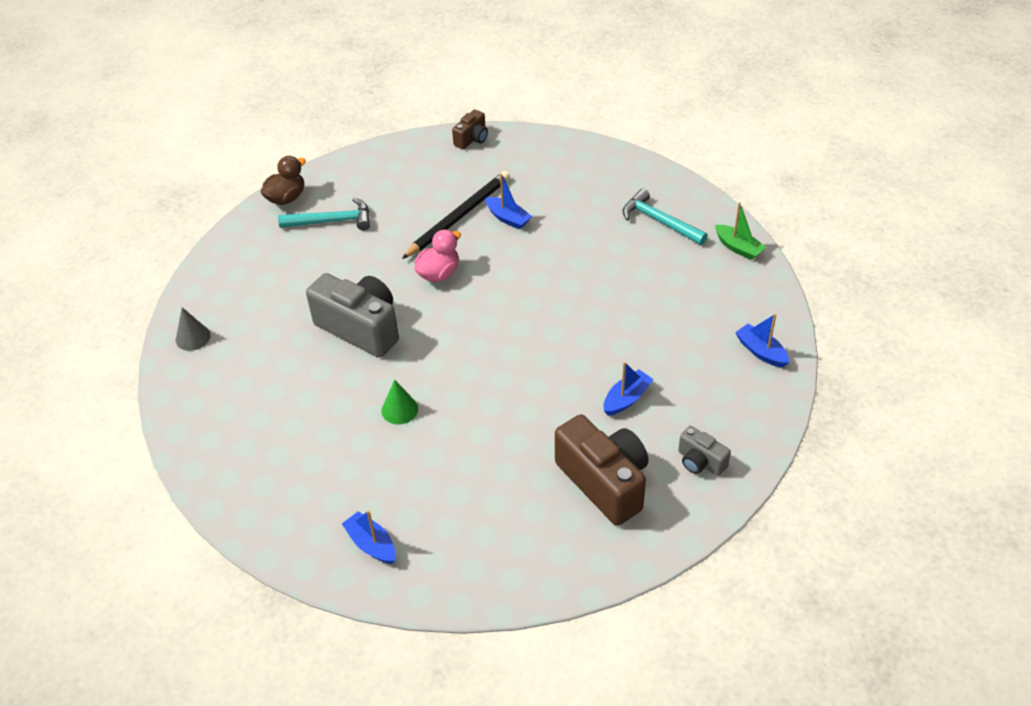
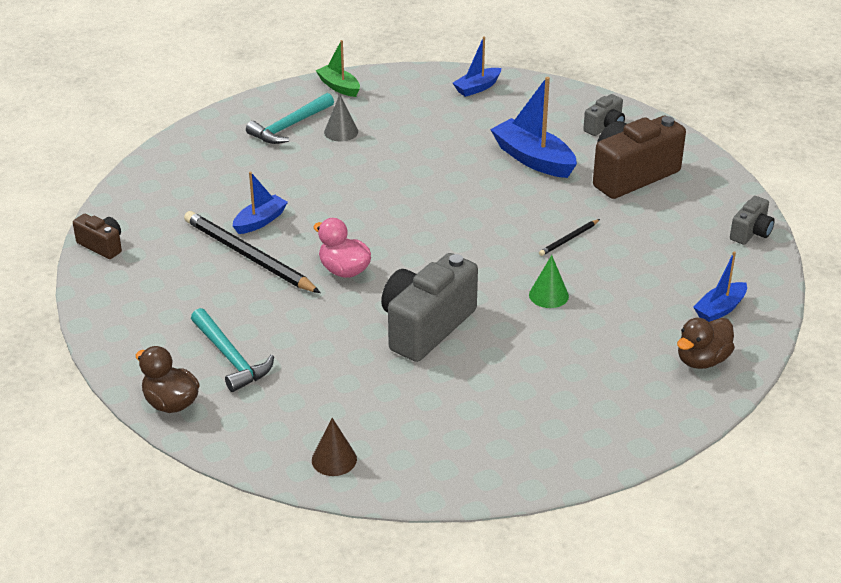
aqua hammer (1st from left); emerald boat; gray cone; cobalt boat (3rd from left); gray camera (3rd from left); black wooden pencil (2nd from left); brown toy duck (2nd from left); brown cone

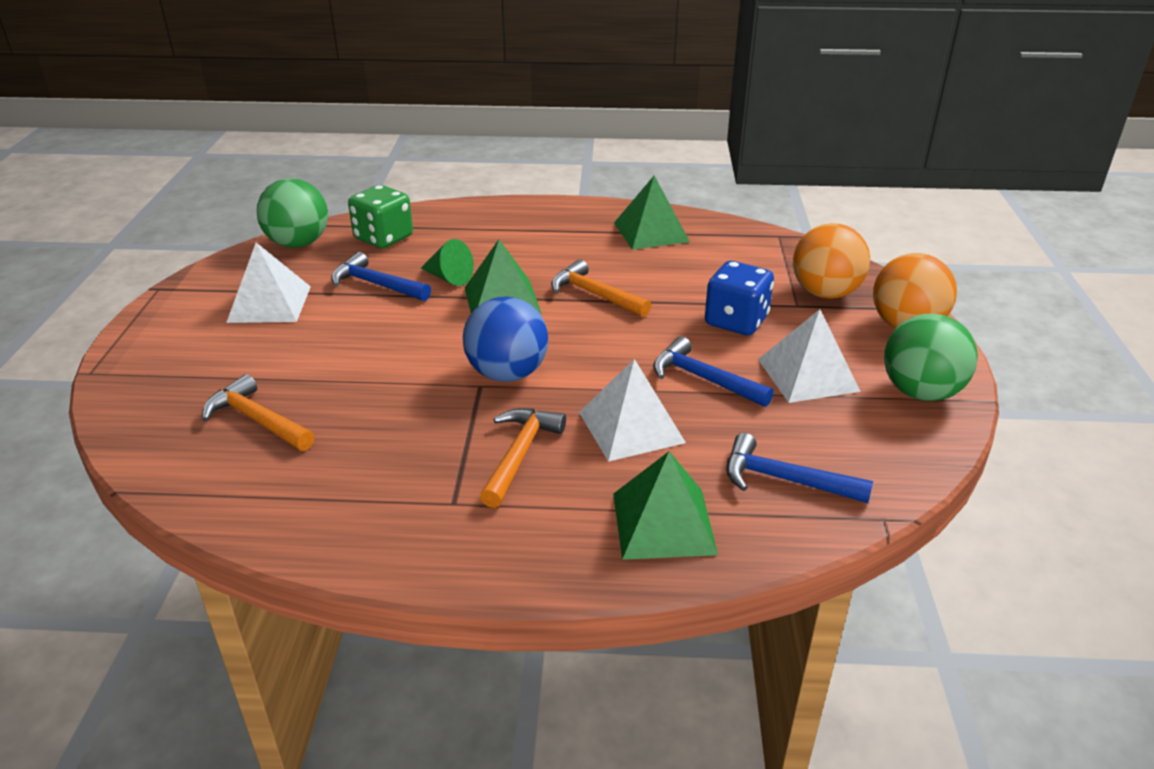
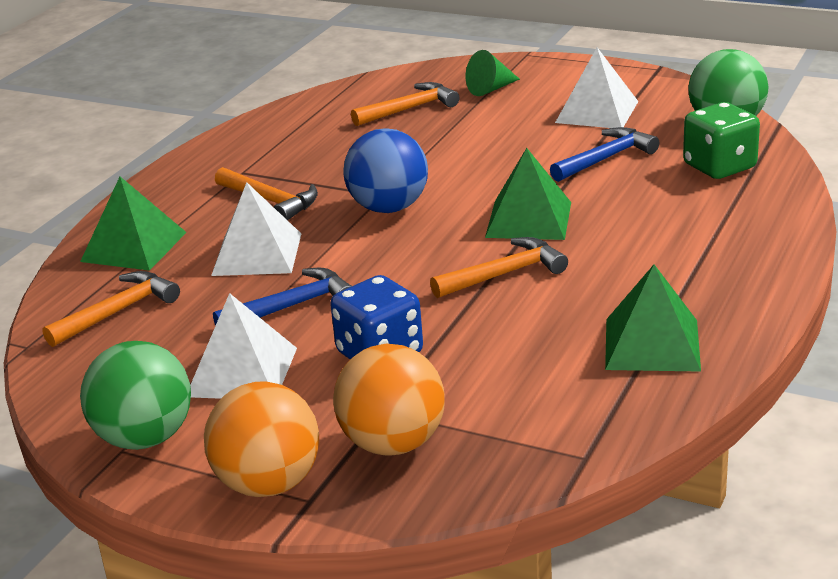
emerald cone; bright orange hammer (1st from left)

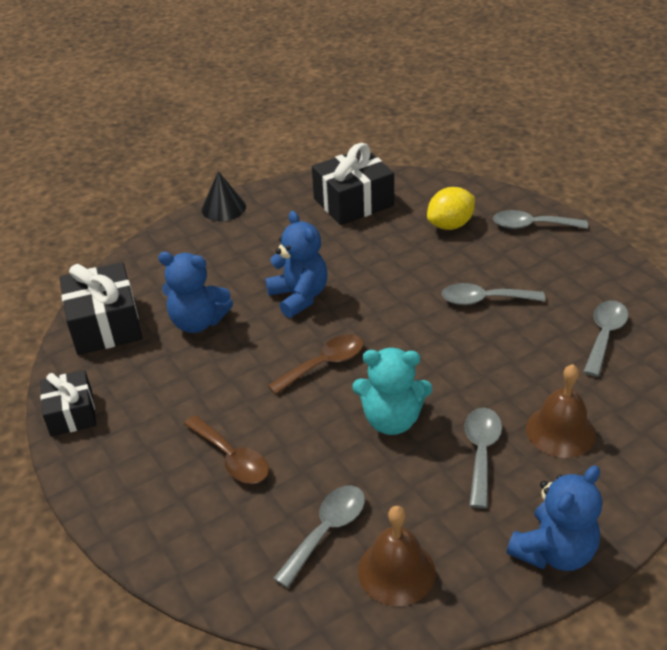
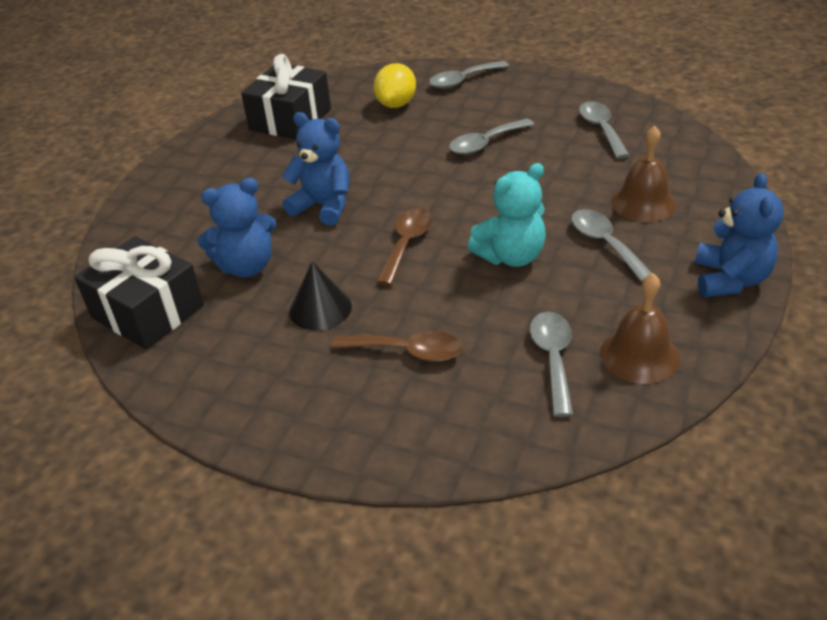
black cone; black gift (1st from left in the first image)

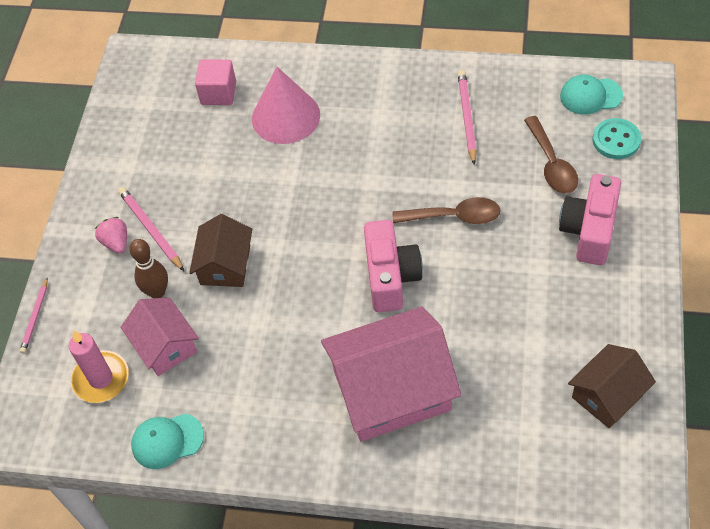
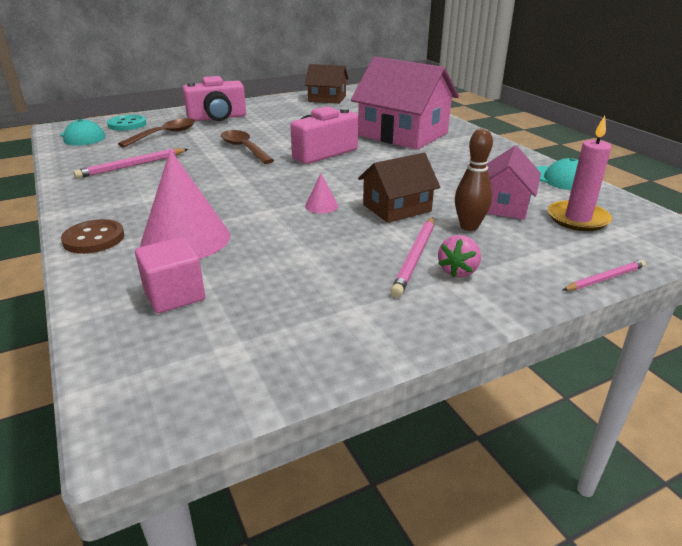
pink cone (2nd from left); brown button

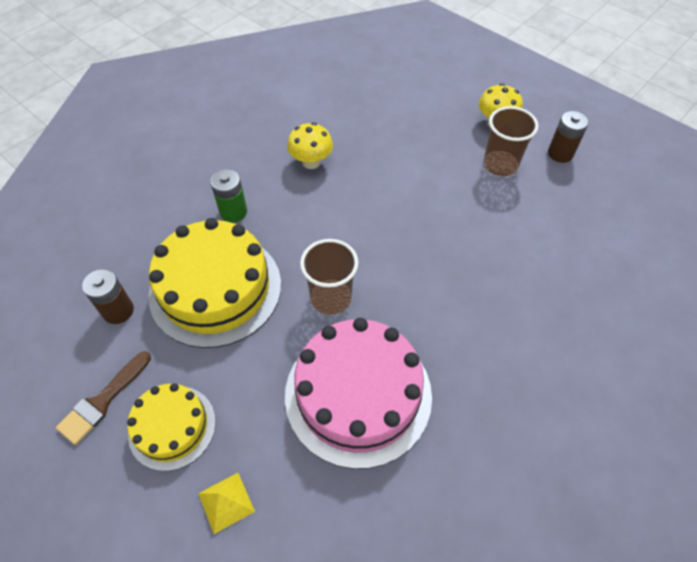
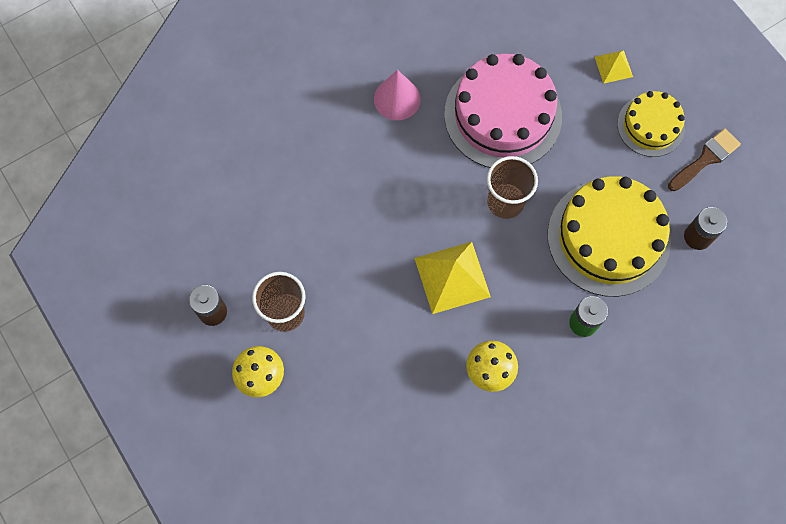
pink cone; yellow solid pyramid (1st from left)

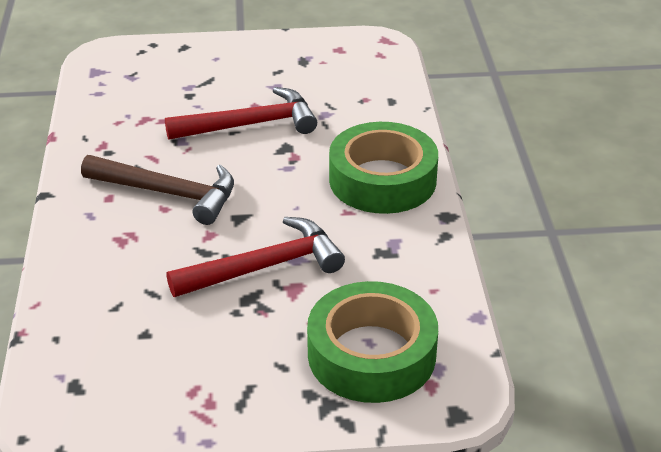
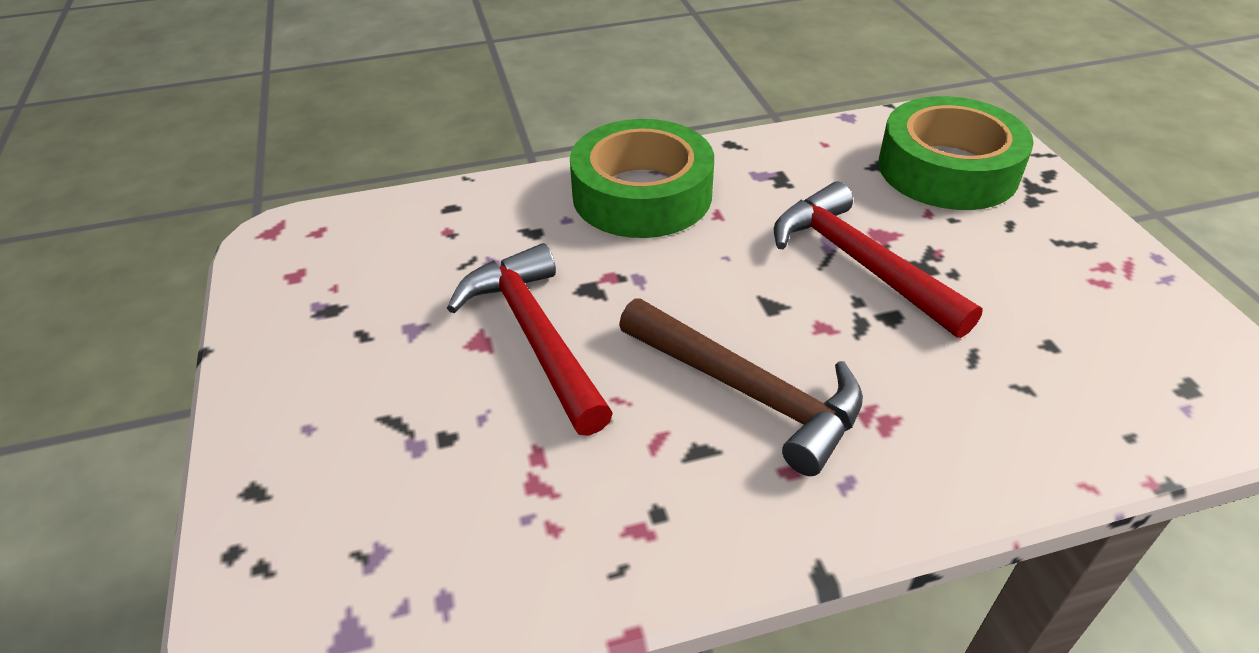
brown hammer

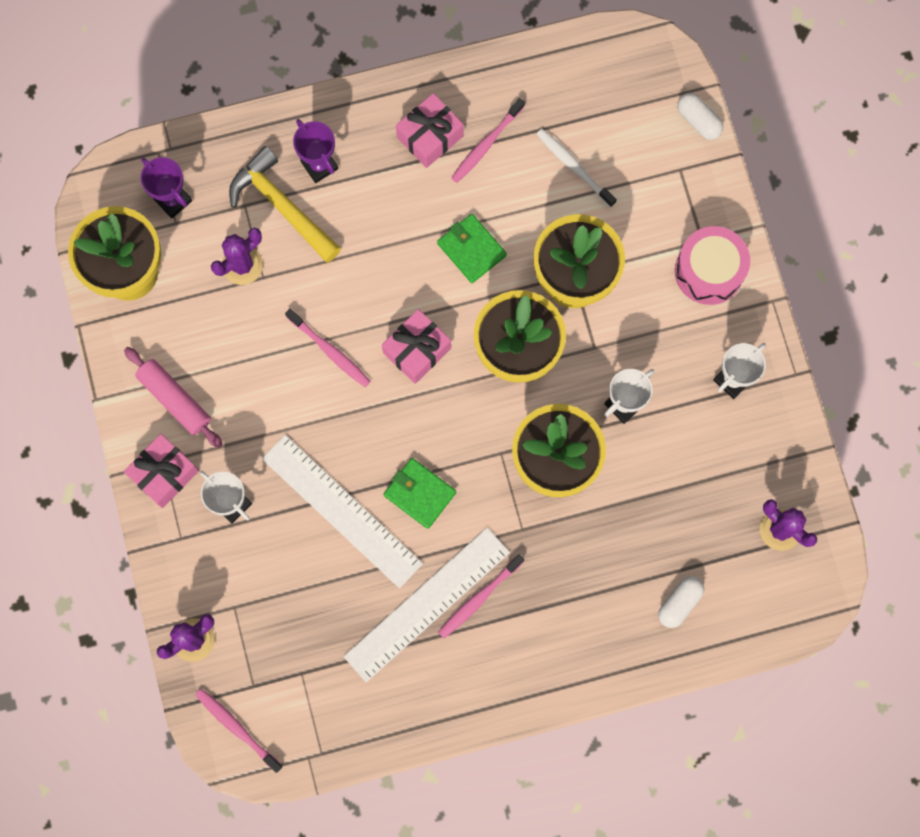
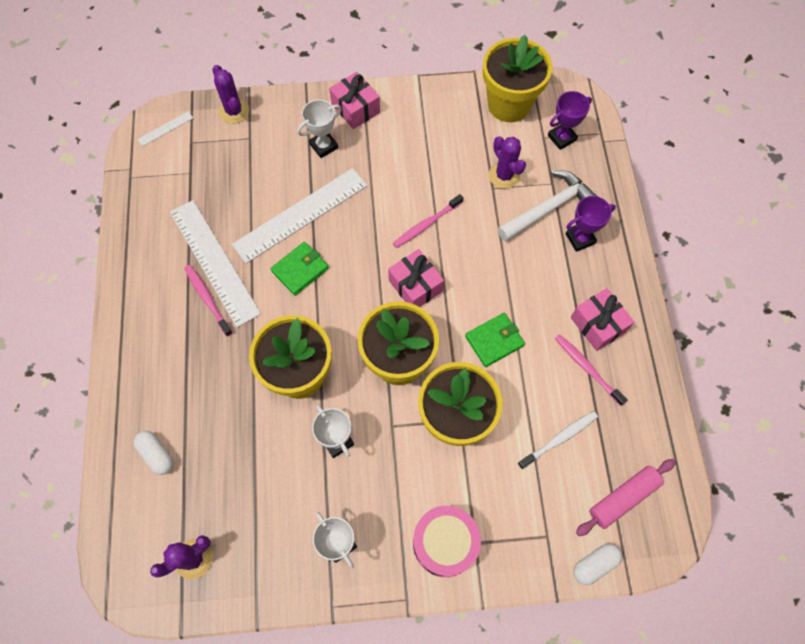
pure white hammer; pink pastry roller; pure white measuring stick (1st from left)

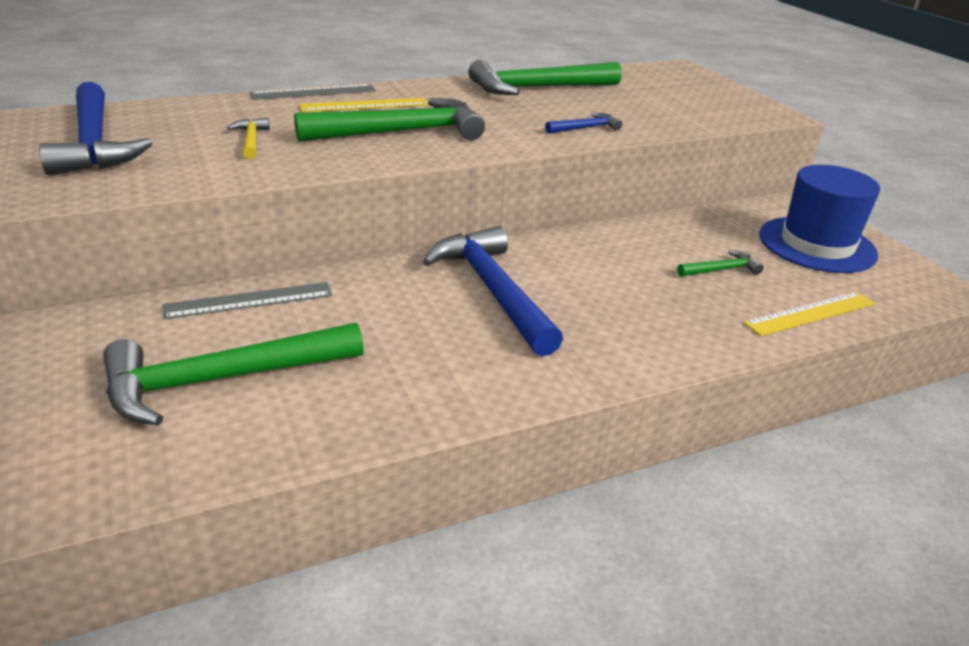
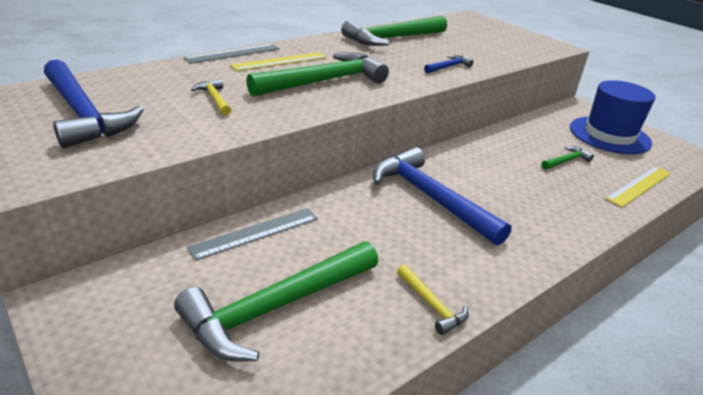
yellow hammer (2nd from left)

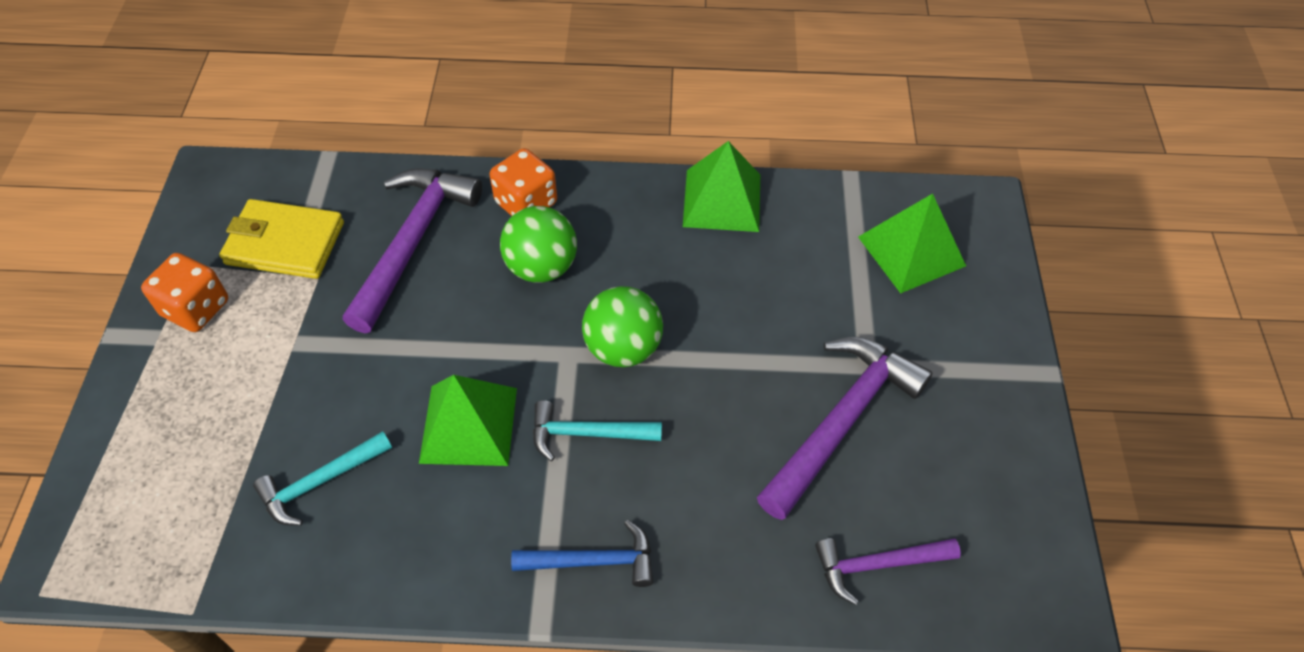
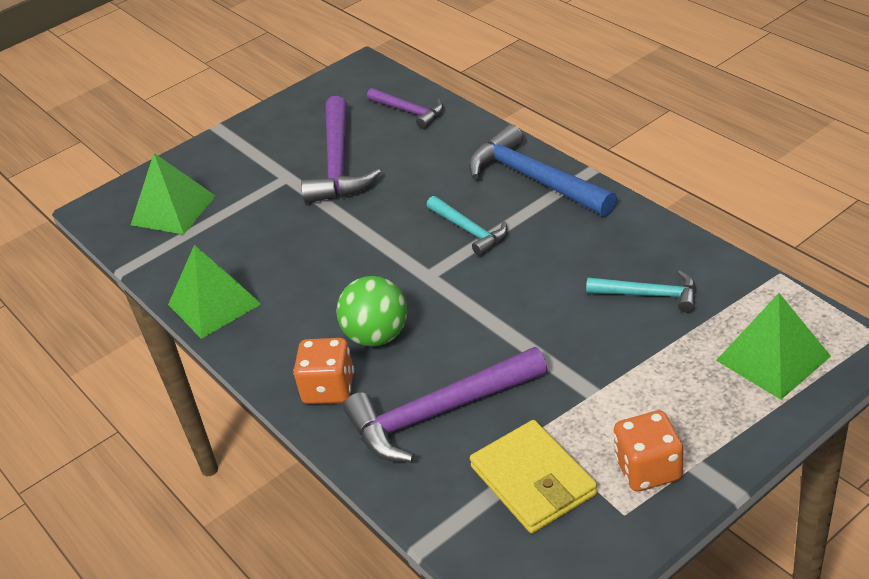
emerald play ball (2nd from left in the first image); purple hammer (1st from left); emerald solid pyramid (3rd from left); cobalt hammer

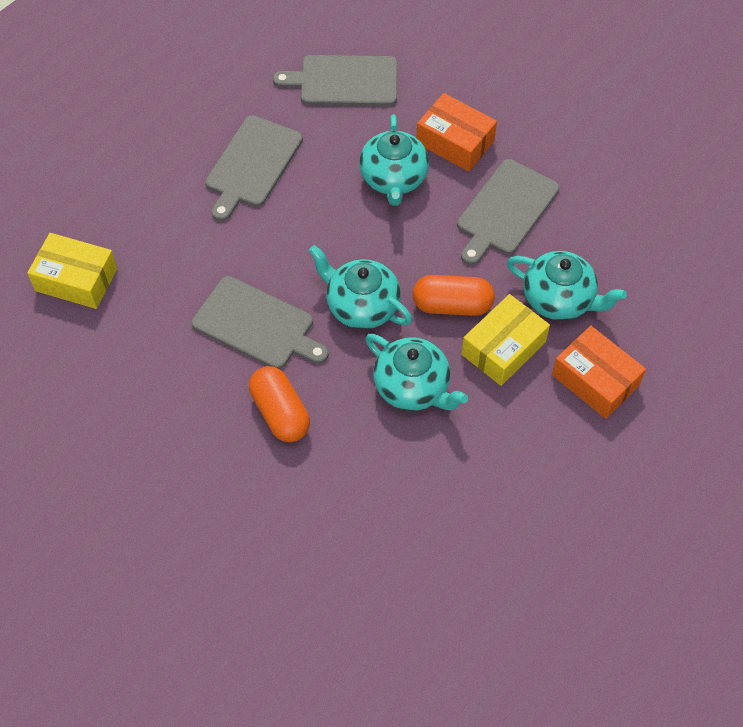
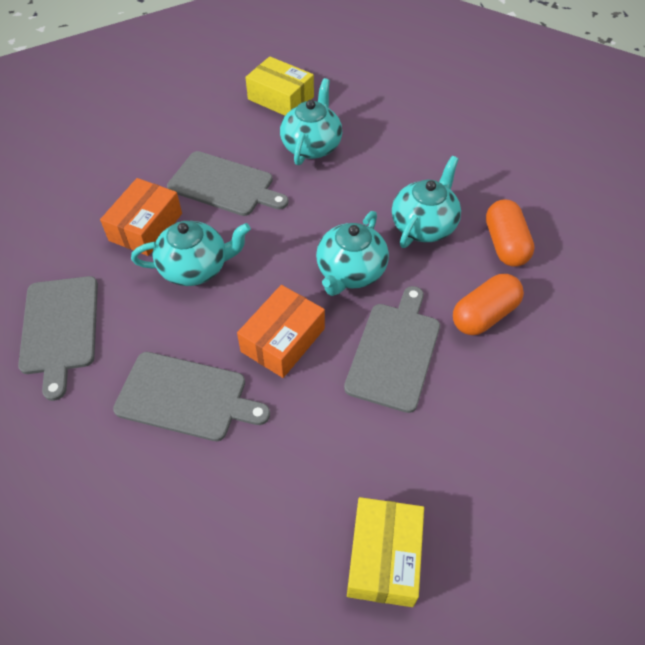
bright orange capsule (2nd from left); yellow box (1st from left); bright orange box (2nd from left)

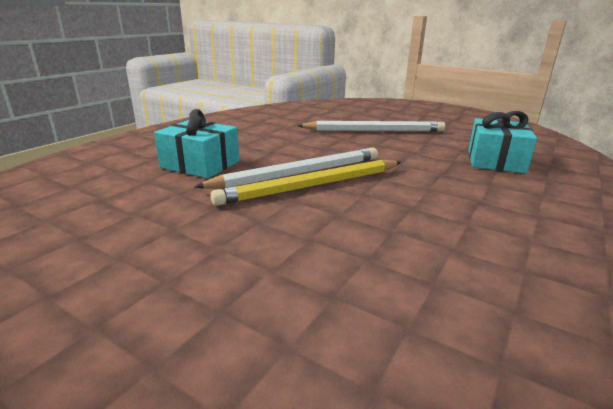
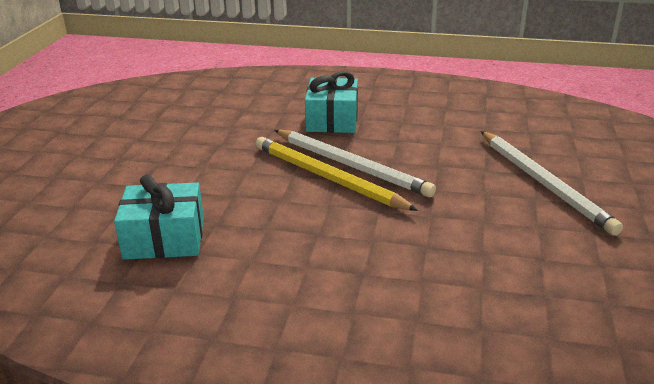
aqua gift (1st from left)

